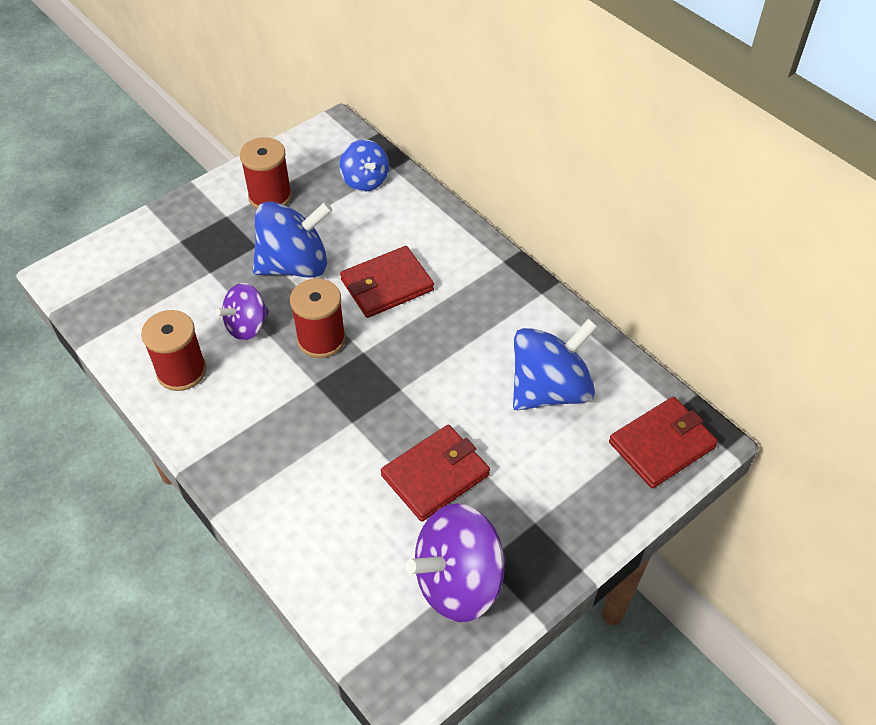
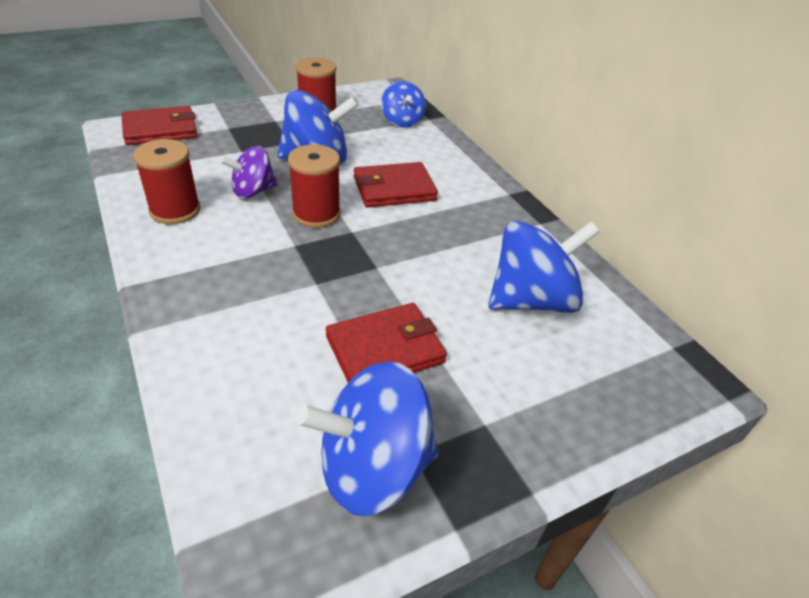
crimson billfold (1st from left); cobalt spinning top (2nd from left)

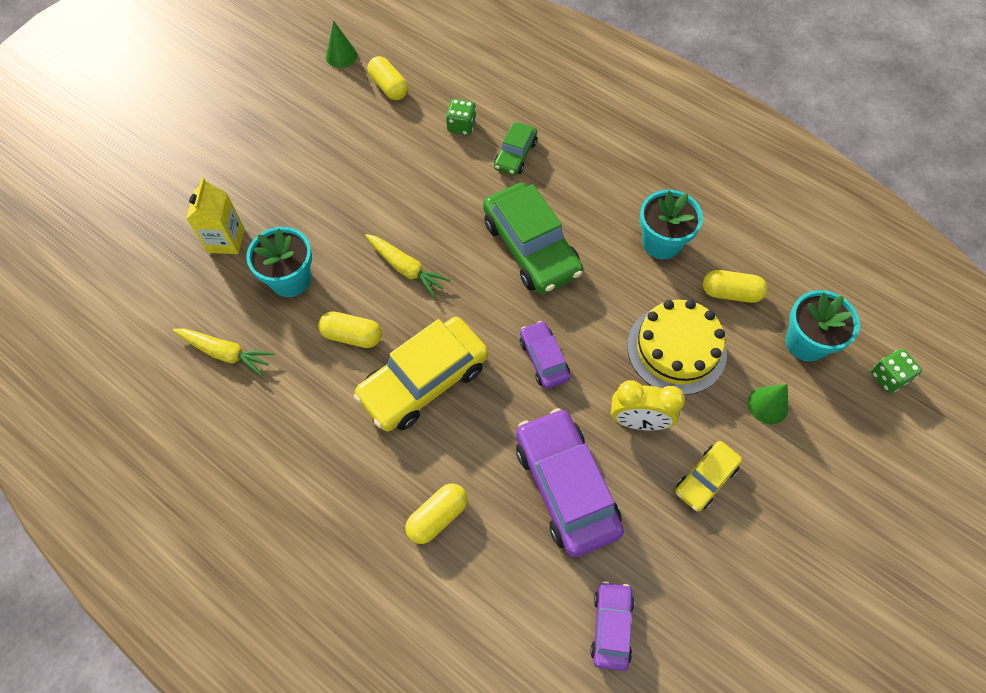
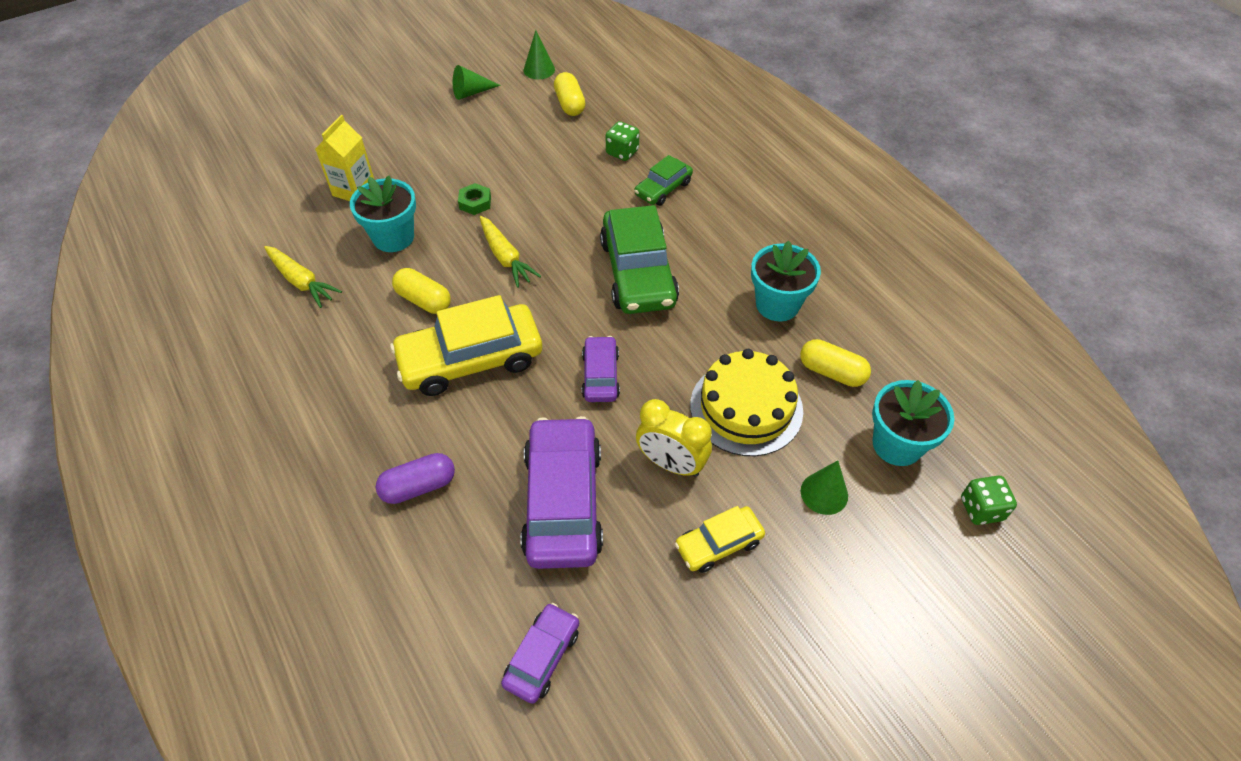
purple capsule; emerald cone (1st from left); emerald nut

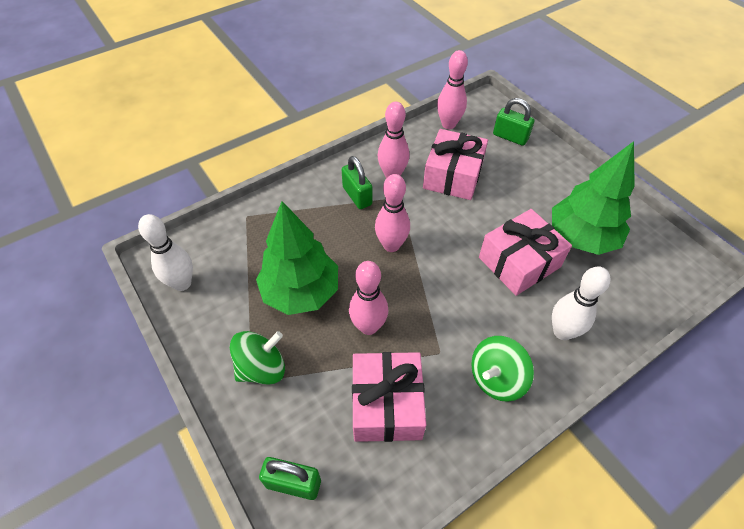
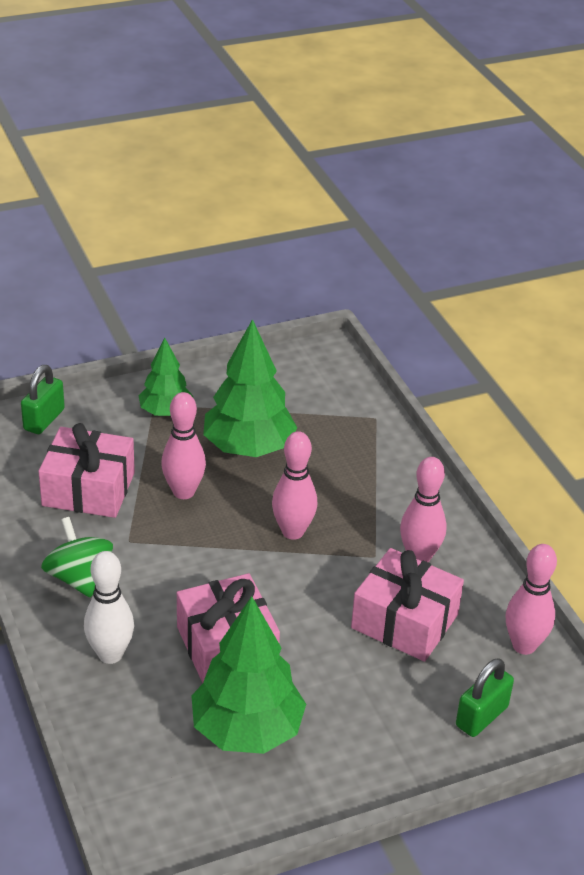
emerald small lock (2nd from left in the first image); pure white skittle (1st from left in the first image); emerald tree (1st from left)

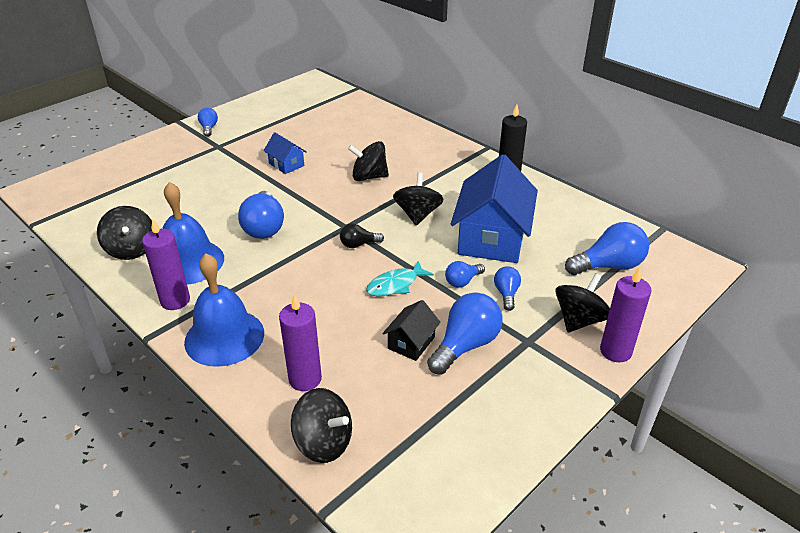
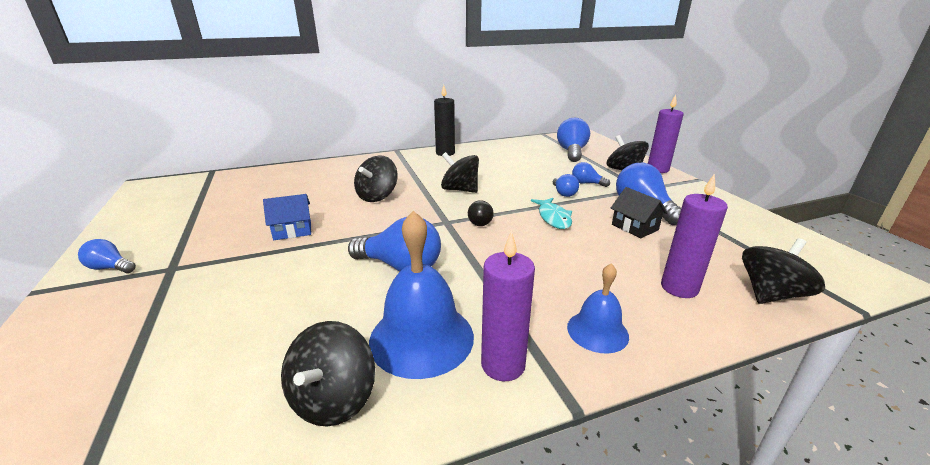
cobalt house (2nd from left in the first image); black spinning top (1st from left); cobalt school bell (2nd from left)

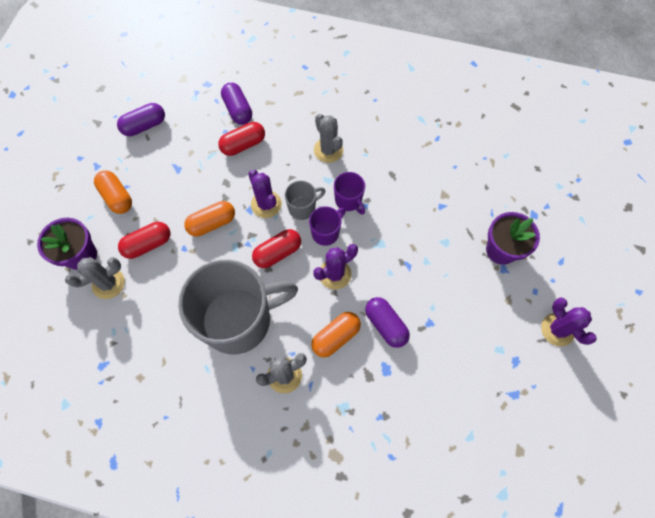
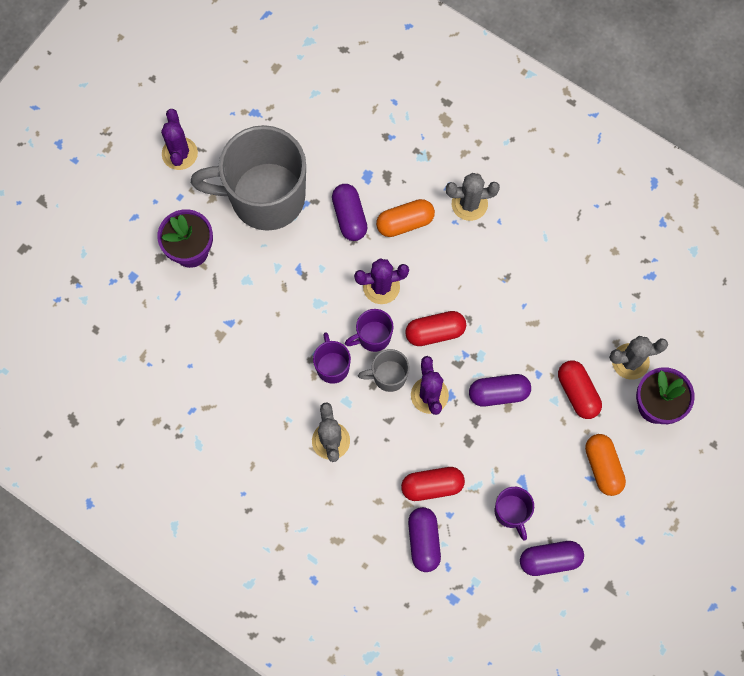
purple capsule (3rd from left); crimson capsule (3rd from left); gray mug (1st from left); purple mug (3rd from left)

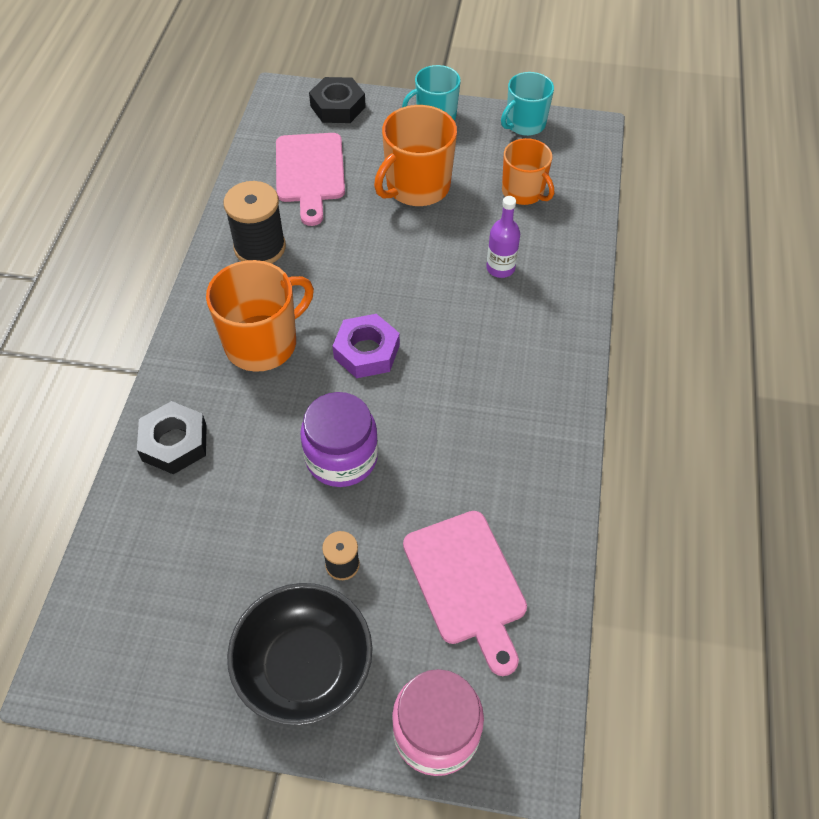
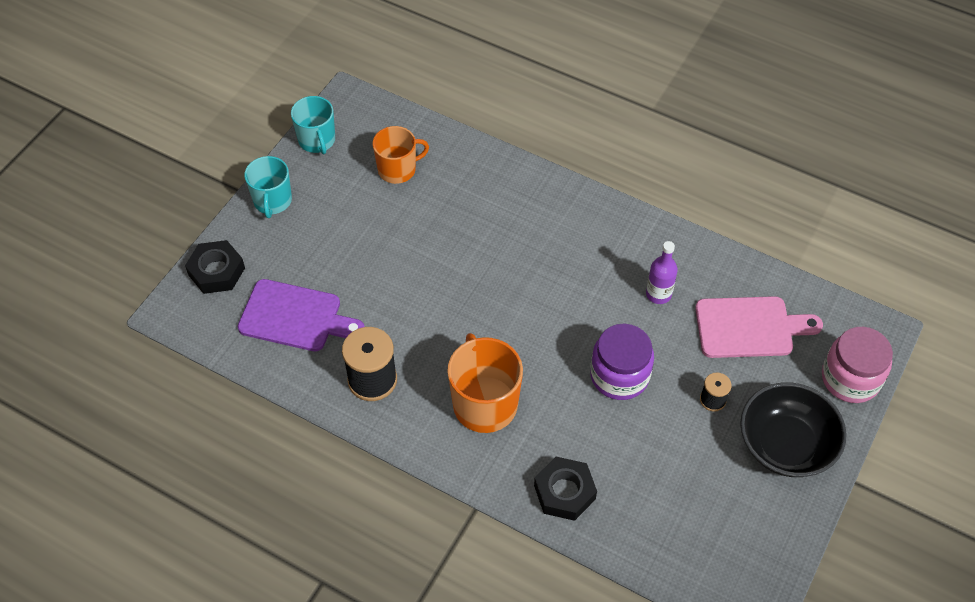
bright orange mug (2nd from left in the first image); purple cutting board; purple flask; purple nut

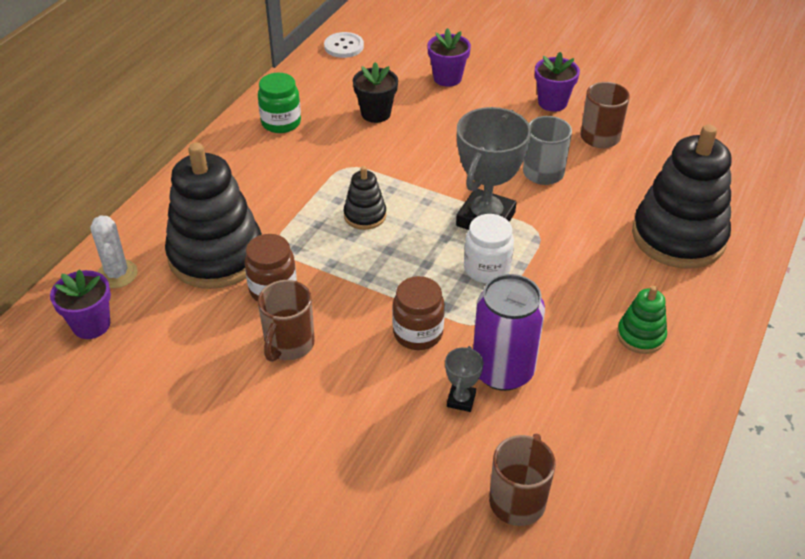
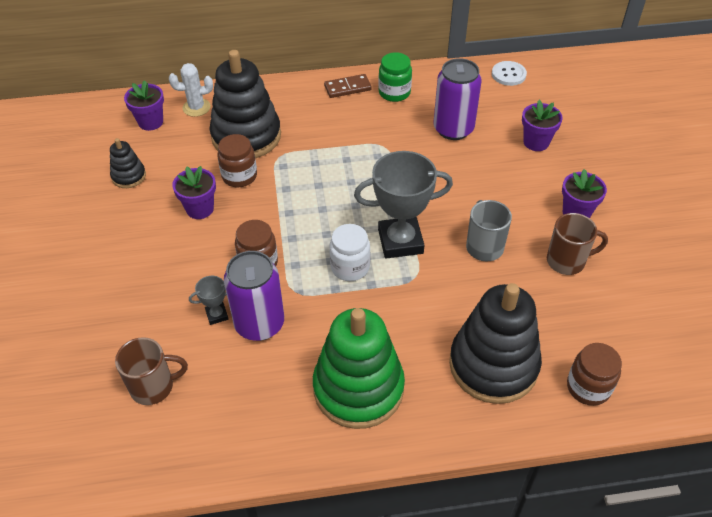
purple tin (2nd from left); black stacking rings (1st from left); pure white cactus; purple flower pot (2nd from left); emerald stacking rings; brown domino piece; brown jam jar (3rd from left)

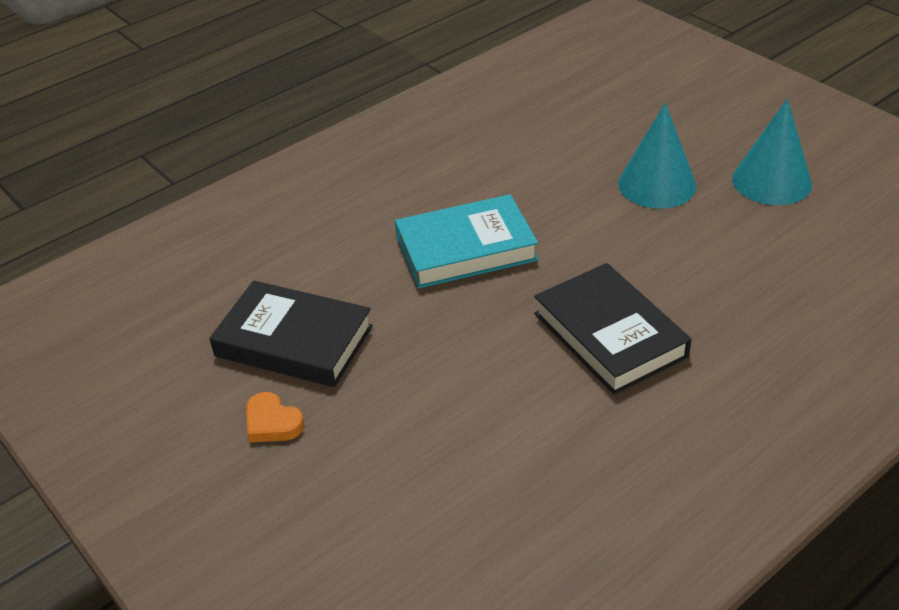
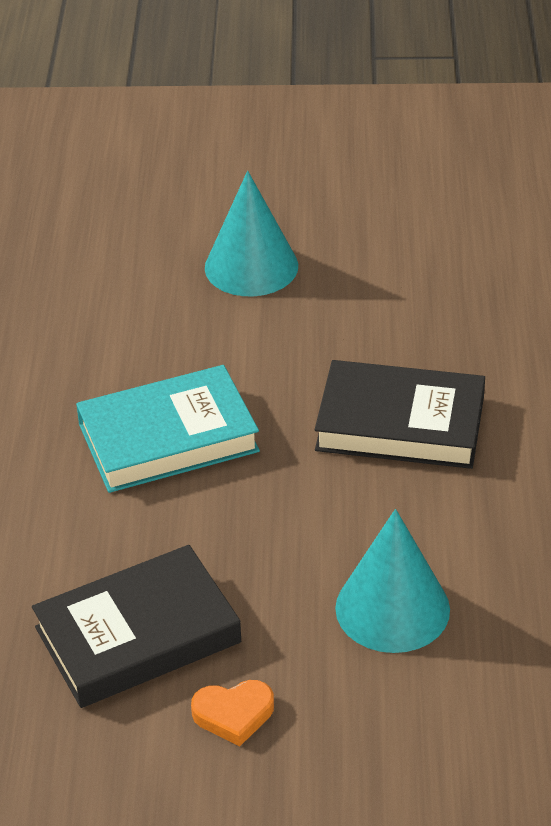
aqua cone (2nd from left); aqua hardback

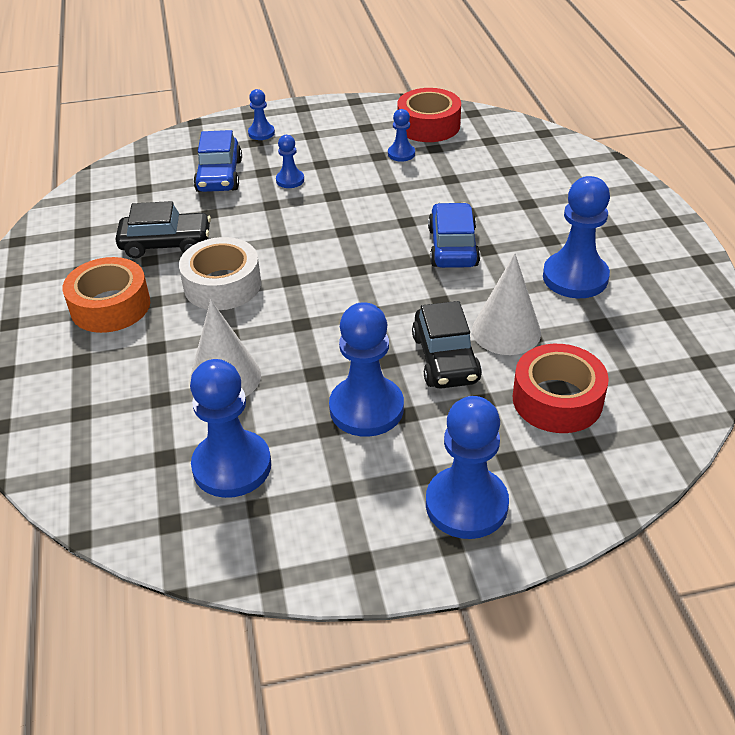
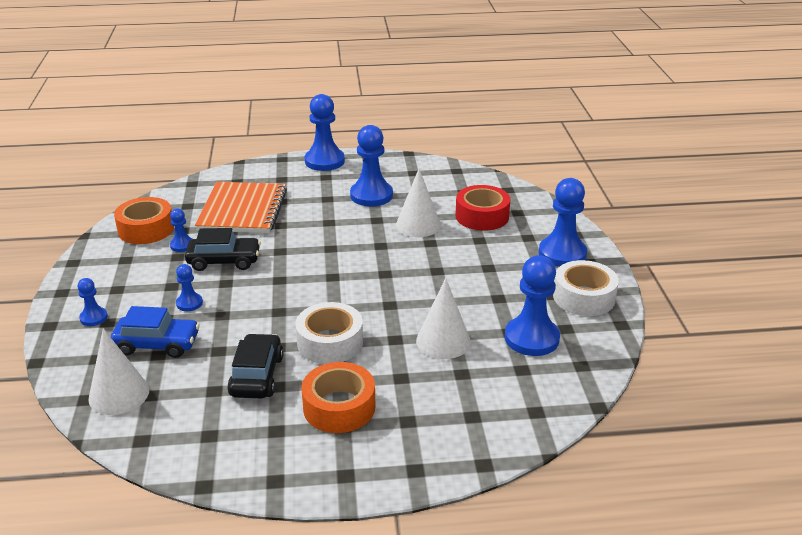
bright orange roll of tape (1st from left); cobalt car (2nd from left in the first image); black car (1st from left); cobalt chess pawn (4th from left); bright orange notepad; pure white roll of tape (2nd from left); pure white cone (1st from left)

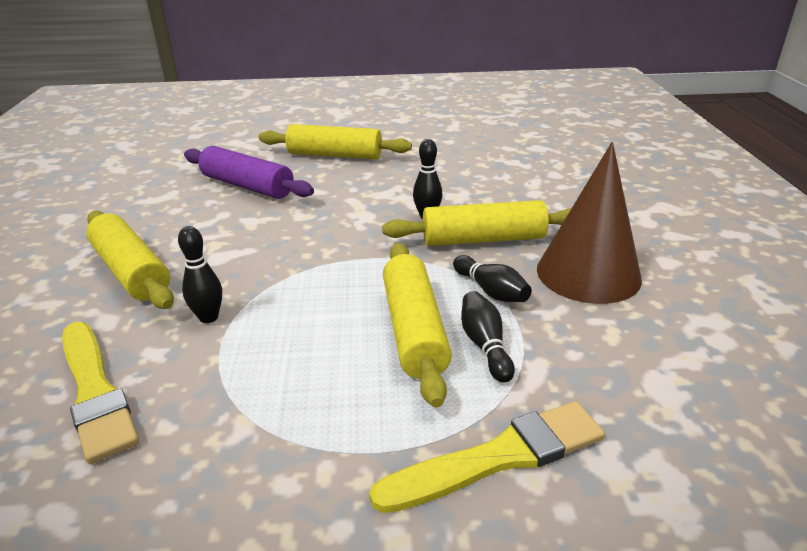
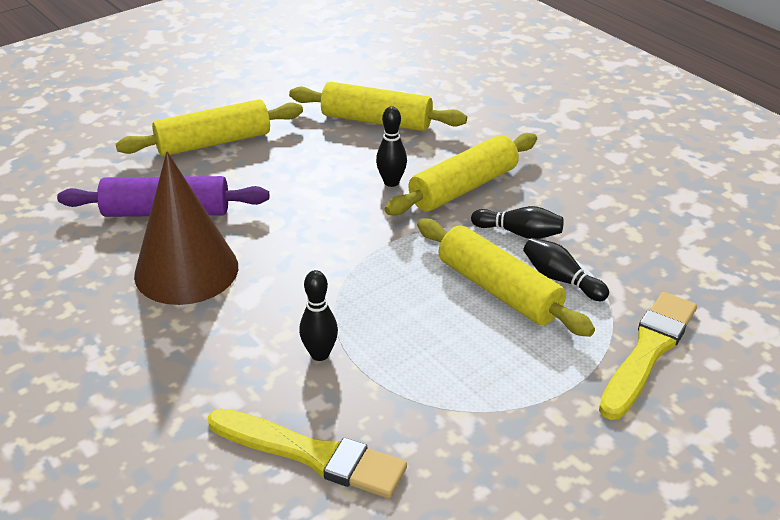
brown cone; yellow pastry roller (2nd from left)

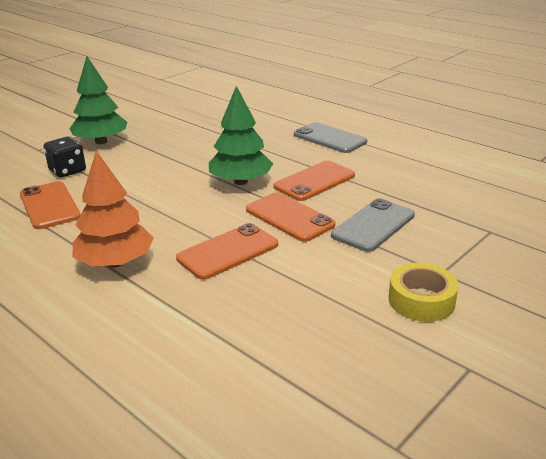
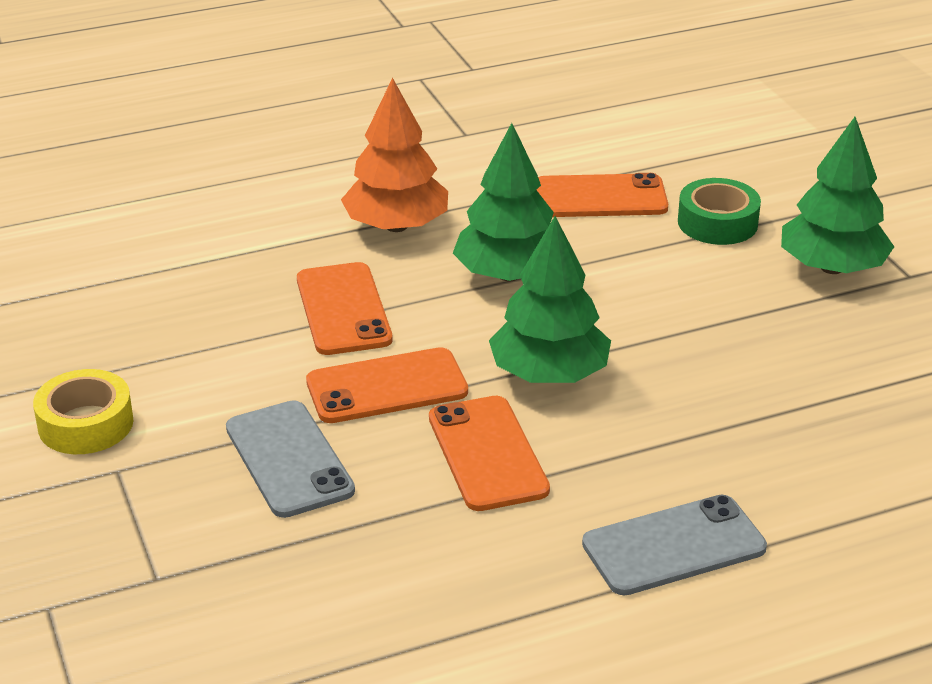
emerald roll of tape; emerald tree (1st from left)

